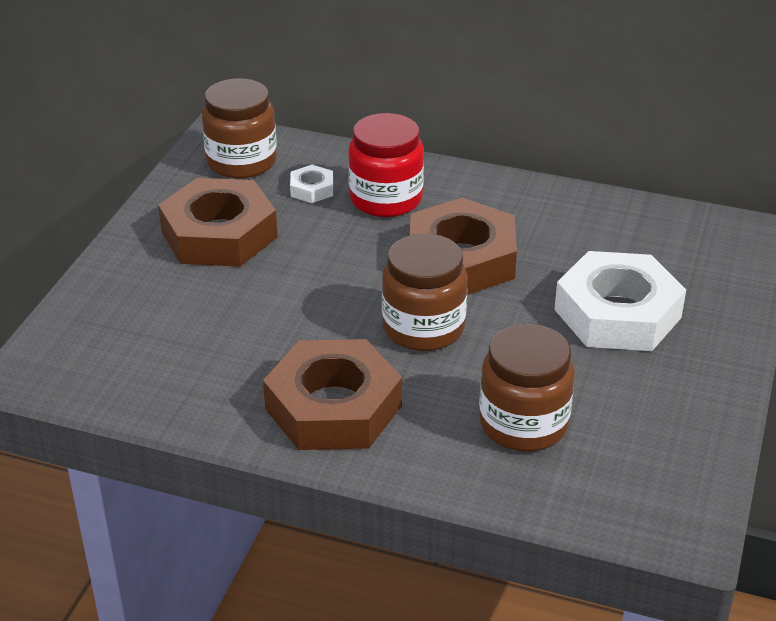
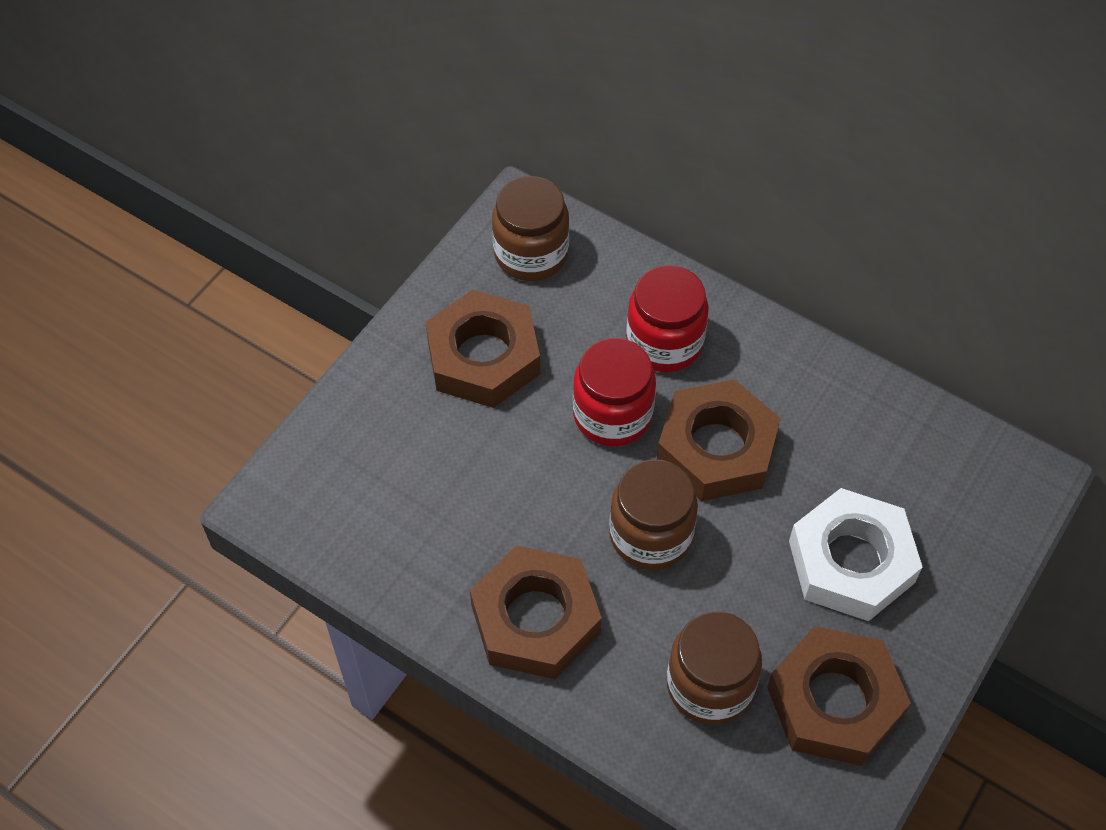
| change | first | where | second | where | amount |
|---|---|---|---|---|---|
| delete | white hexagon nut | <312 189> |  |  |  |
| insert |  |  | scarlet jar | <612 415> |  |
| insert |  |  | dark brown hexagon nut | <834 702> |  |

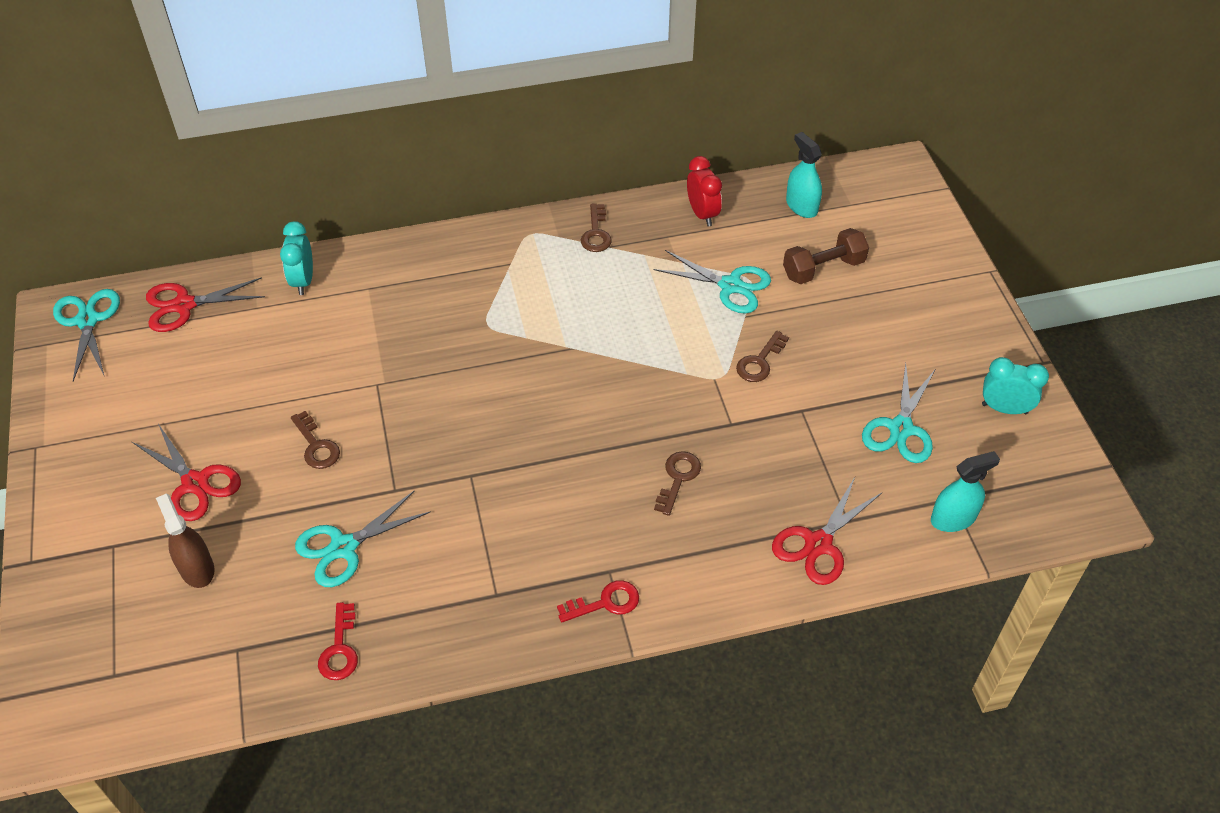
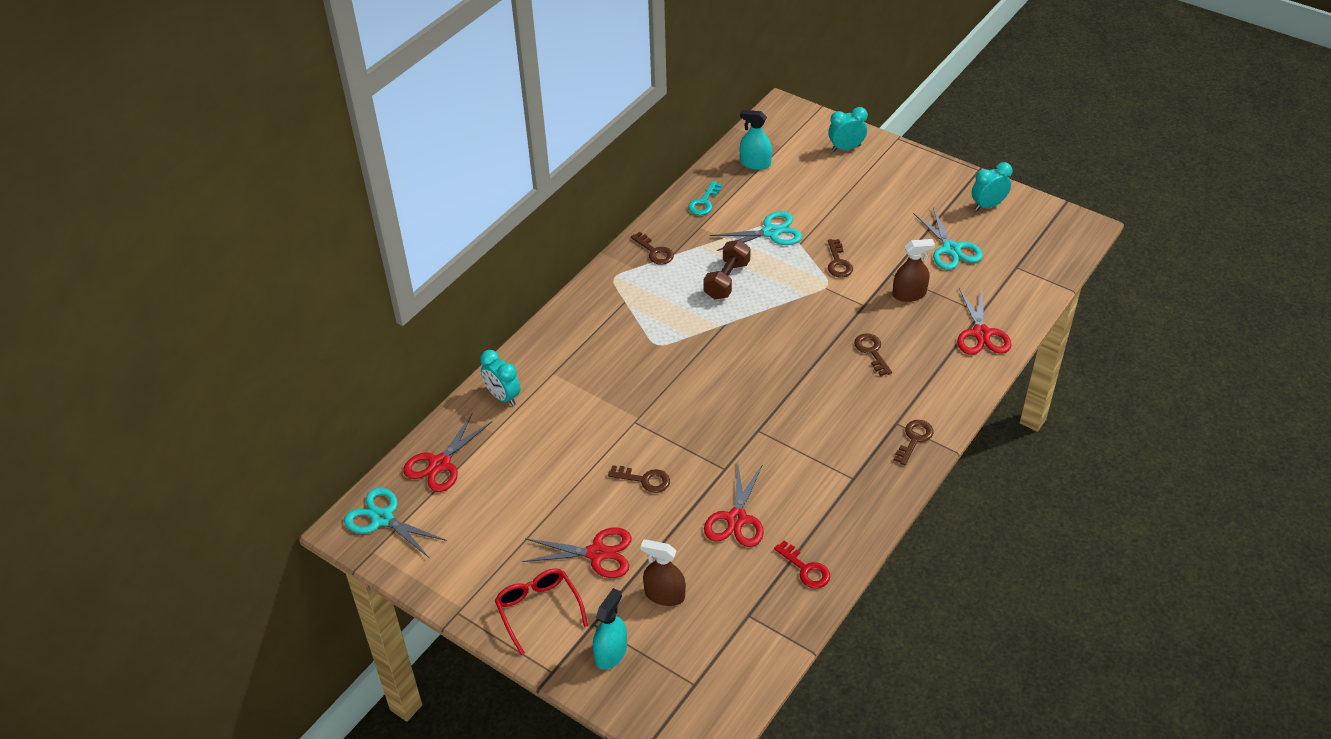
| change | first | where | second | where | amount |
|---|---|---|---|---|---|
| recolor | teal shears | <344 547> | scarlet shears | <736 519> |  |
| recolor | scarlet door key | <605 602> | dark brown door key | <914 439> |  |
| replace | scarlet clock | <702 214> | teal door key | <704 202> |  |
| move | dark brown hand weight | <823 268> |  | <727 280> |  |
| move | teal spray bottle | <953 518> |  | <611 653> |  |
| insert |  |  | scarlet glasses | <538 609> |  |
| insert |  |  | teal clock | <846 148> |  |
| insert |  |  | dark brown spray bottle | <909 294> |  |

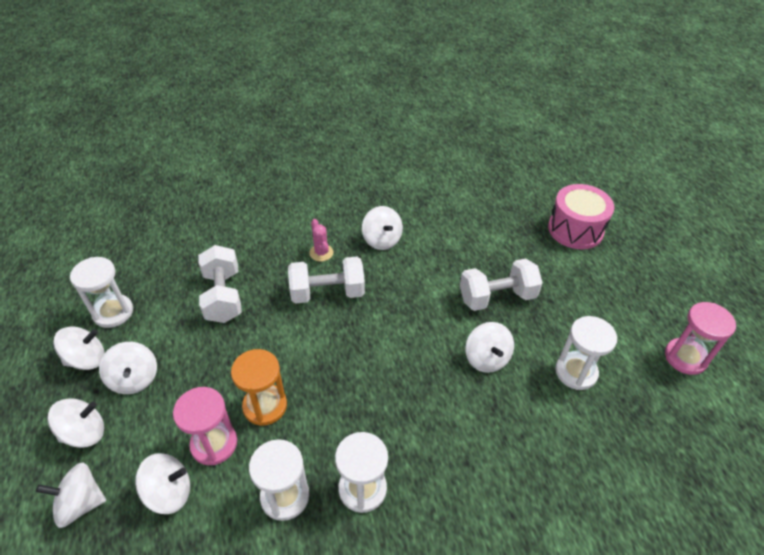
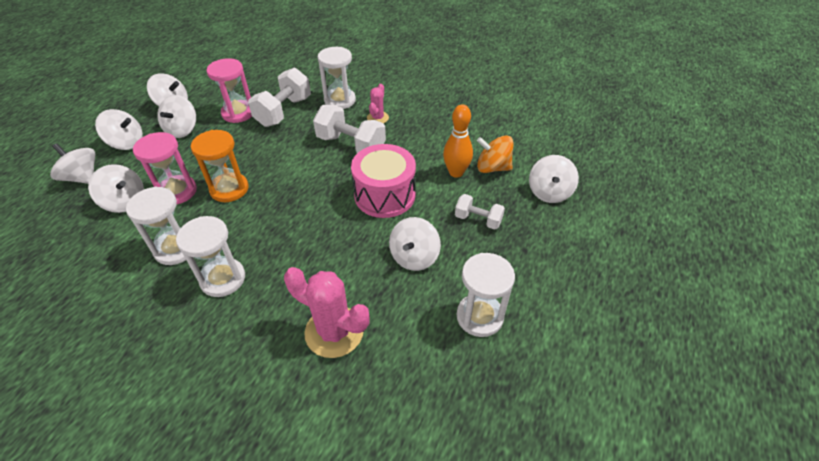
| change | first | where | second | where | amount |
|---|---|---|---|---|---|
| move | white sand timer | <113 312> |  | <340 100> |  |
| move | white toy top | <382 240> |  | <549 192> |  |
| resize | white hand weight | <497 297> |  | <478 220> | x0.58 |
| move | rosy drum | <575 229> |  | <384 195> |  |
| move | rosy sand timer | <685 357> |  | <238 113> |  |
| insert |  |  | rosy prickly plant | <334 332> |  |
| insert |  |  | bright orange tenpin | <456 172> |  |
| insert |  |  | bright orange toy top | <492 167> |  |

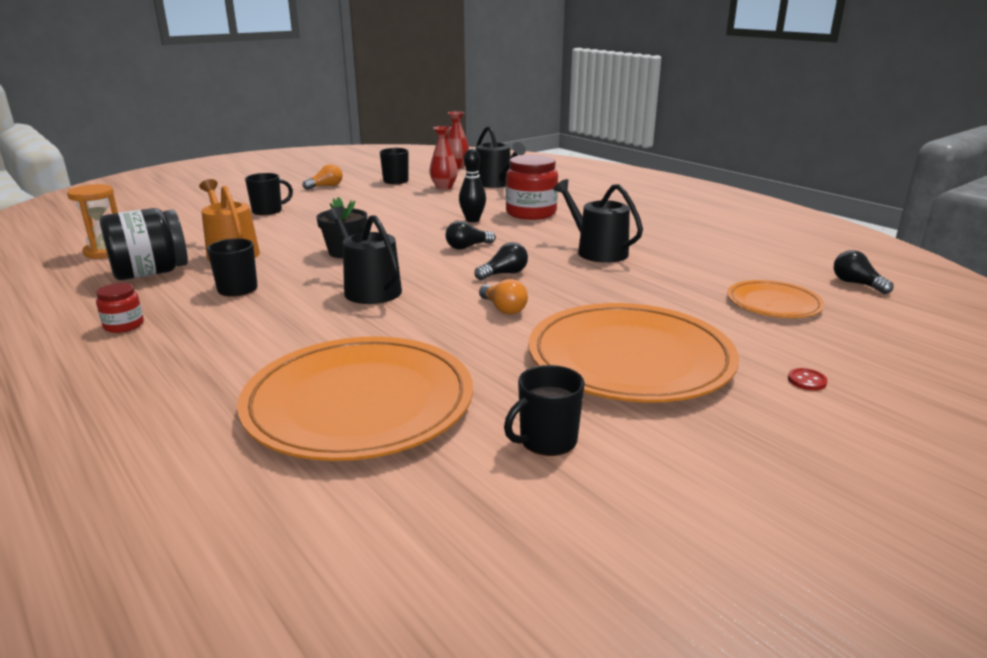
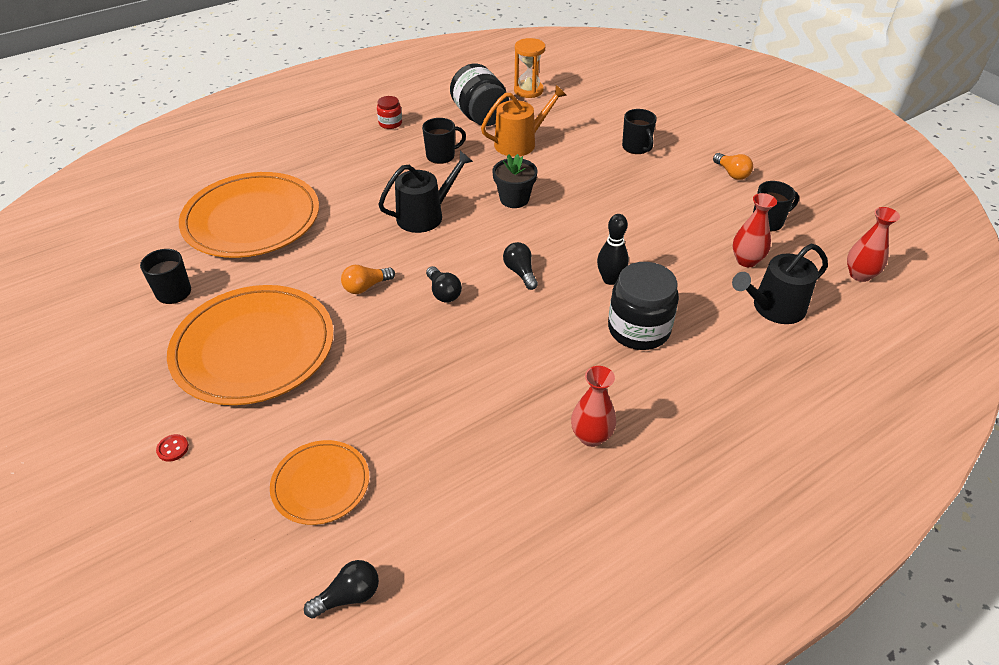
| change | first | where | second | where | amount |
|---|---|---|---|---|---|
| recolor | scarlet jar | <531 213> | ebony jar | <638 329> |  |
| delete | ebony watering pot | <597 251> |  |  |  |
| insert |  |  | scarlet tall vase | <591 436> |  |

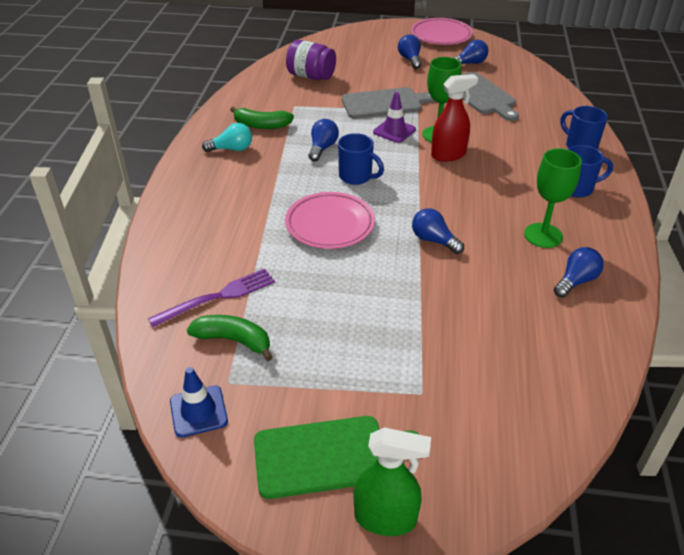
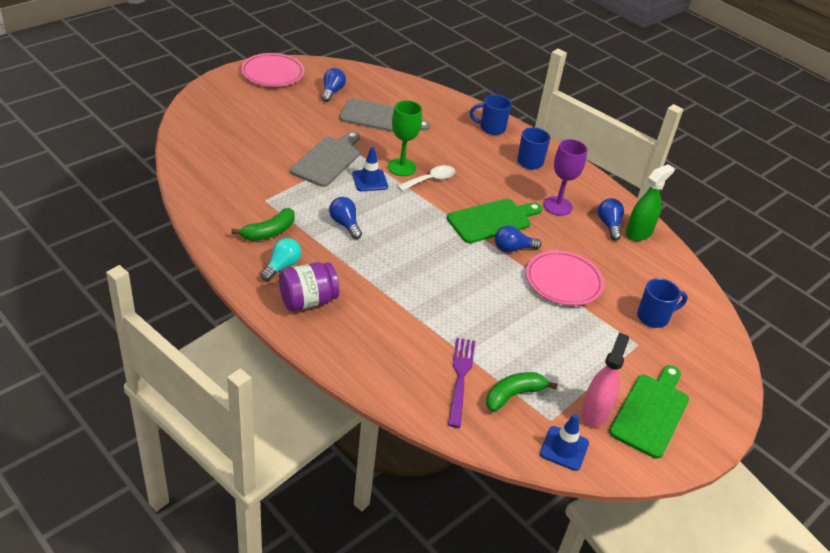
| change | first | where | second | where | amount |
|---|---|---|---|---|---|
| move | rosy plate | <330 224> |  | <563 281> |  |
| move | violet jar | <311 76> |  | <308 301> |  |
| move | blue tea mug | <357 177> |  | <654 317> |  |
| move | emerald spray bottle | <385 518> |  | <638 233> |  |
| recolor | violet road cone | <394 131> | blue road cone | <370 180> |  |
| delete | blue light bulb | <410 60> |  |  |  |
| replace | scarlet spray bottle | <448 155> | white teaspoon | <431 180> |  |
| recolor | emerald wine glass | <543 235> | violet wine glass | <557 206> |  |
| insert |  |  | emerald bread board | <492 220> |  |
| insert |  |  | rosy spray bottle | <595 412> |  |

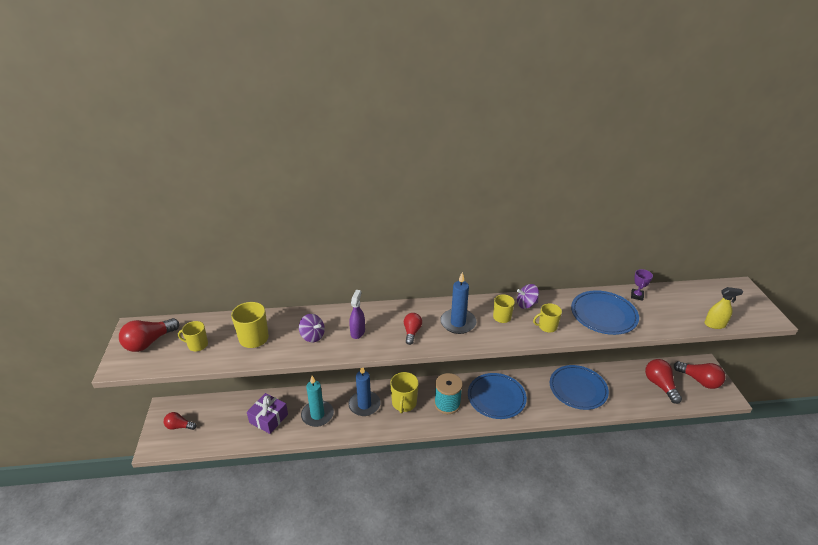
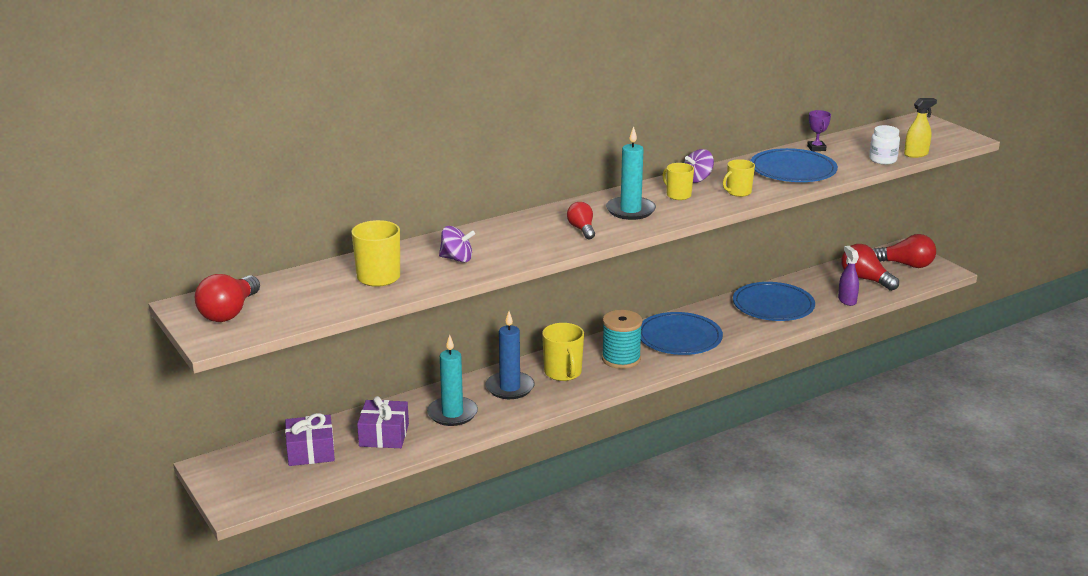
| change | first | where | second | where | amount |
|---|---|---|---|---|---|
| delete | scarlet light bulb | <179 426> |  |  |  |
| delete | bright yellow tea mug | <197 345> |  |  |  |
| move | violet spray bottle | <357 332> |  | <847 300> |  |
| recolor | blue wax candle | <458 323> | teal wax candle | <630 210> |  |
| insert |  |  | violet gift | <311 451> |  |
| insert |  |  | white jar | <883 160> |  |

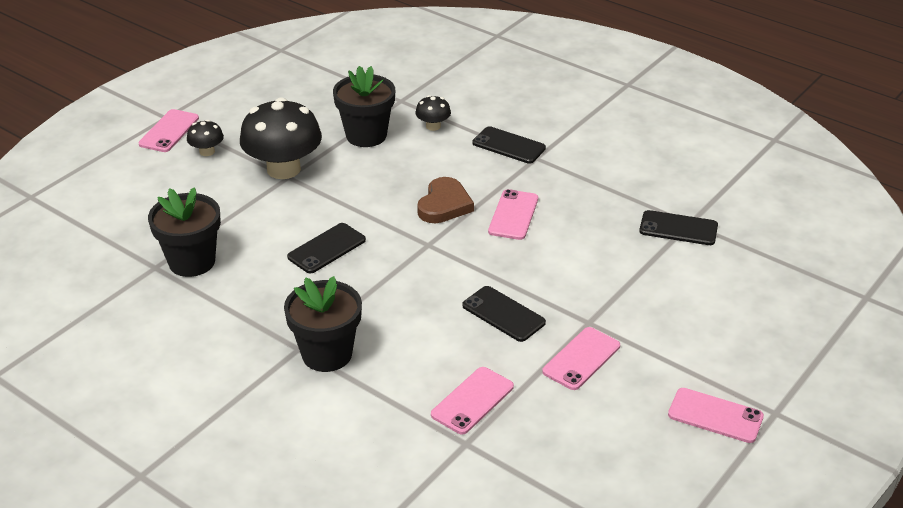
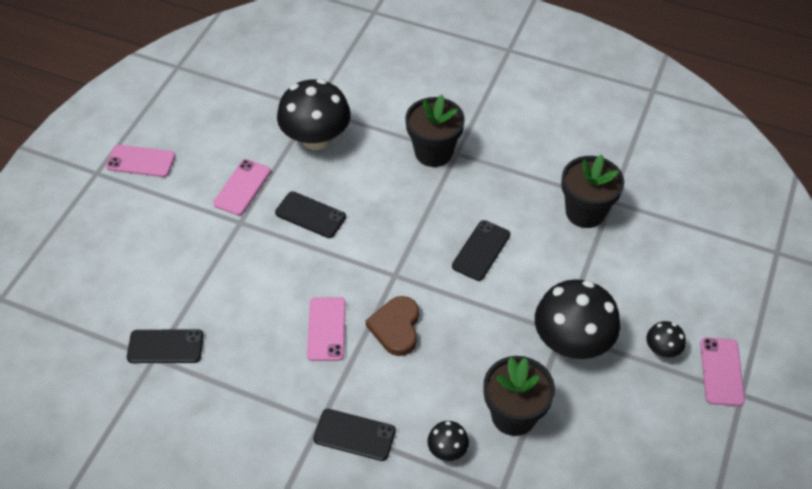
| change | first | where | second | where | amount |
|---|---|---|---|---|---|
| replace | rosy phone | <472 400> | ebony toadstool | <316 138> |  |

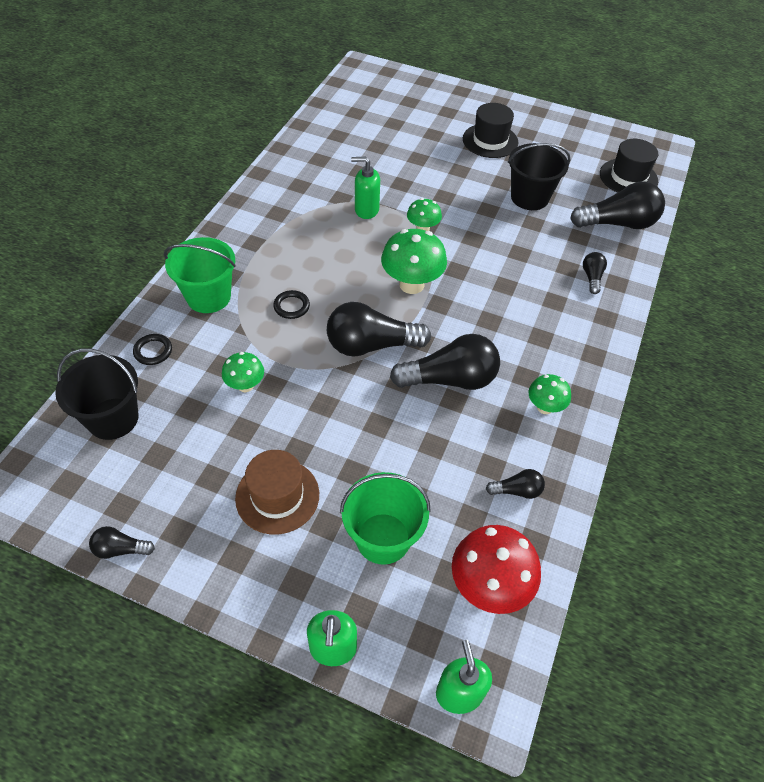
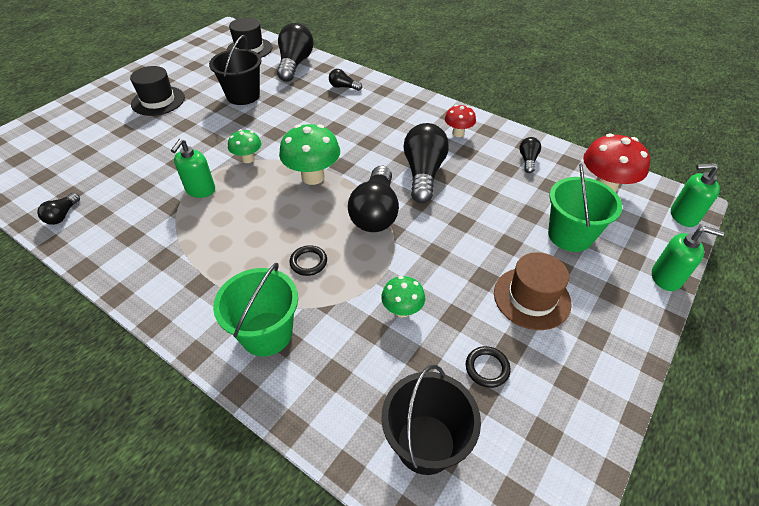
| change | first | where | second | where | amount |
|---|---|---|---|---|---|
| move | ebony light bulb | <121 549> |  | <63 215> |  |
| move | ebony hoop | <153 351> |  | <487 368> |  |
| recolor | emerald toadstool | <544 407> | scarlet toadstool | <458 133> |  |

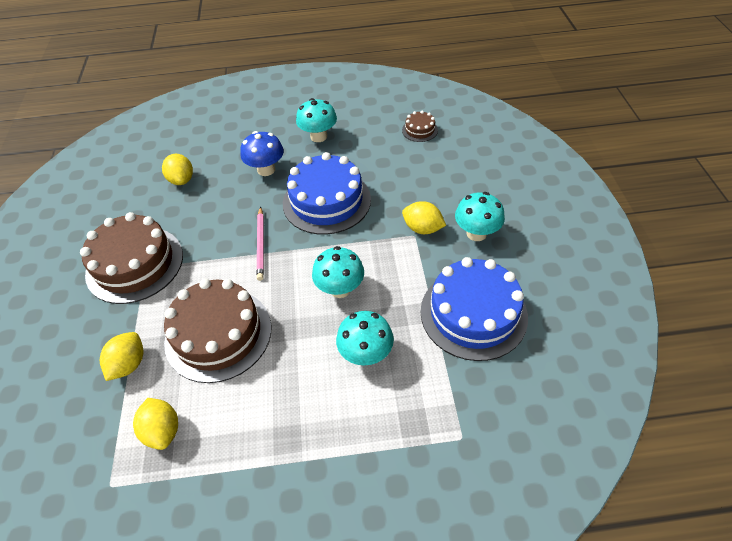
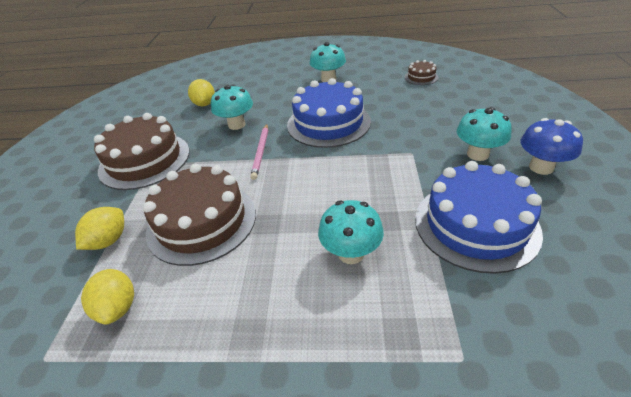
| change | first | where | second | where | amount |
|---|---|---|---|---|---|
| move | blue toadstool | <266 170> |  | <541 167> |  |
| move | teal toadstool | <340 289> |  | <236 125> |  |
| delete | bright yellow citrus fruit | <422 228> |  |  |  |

